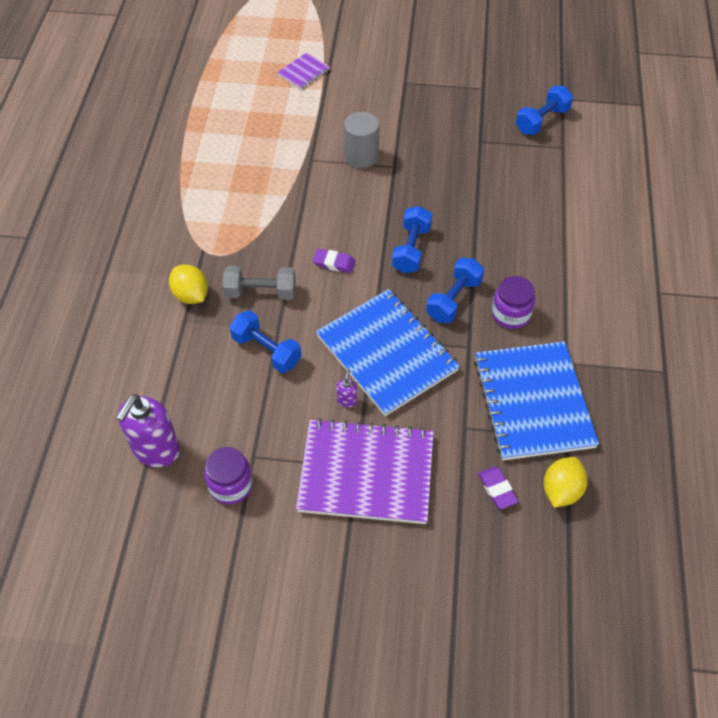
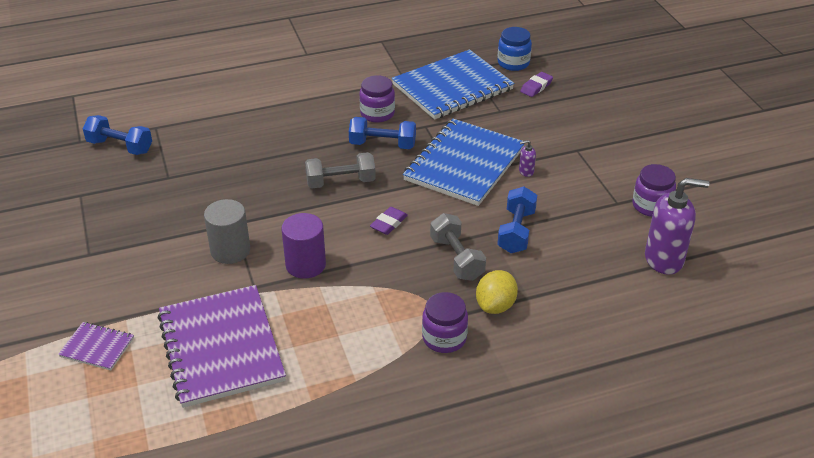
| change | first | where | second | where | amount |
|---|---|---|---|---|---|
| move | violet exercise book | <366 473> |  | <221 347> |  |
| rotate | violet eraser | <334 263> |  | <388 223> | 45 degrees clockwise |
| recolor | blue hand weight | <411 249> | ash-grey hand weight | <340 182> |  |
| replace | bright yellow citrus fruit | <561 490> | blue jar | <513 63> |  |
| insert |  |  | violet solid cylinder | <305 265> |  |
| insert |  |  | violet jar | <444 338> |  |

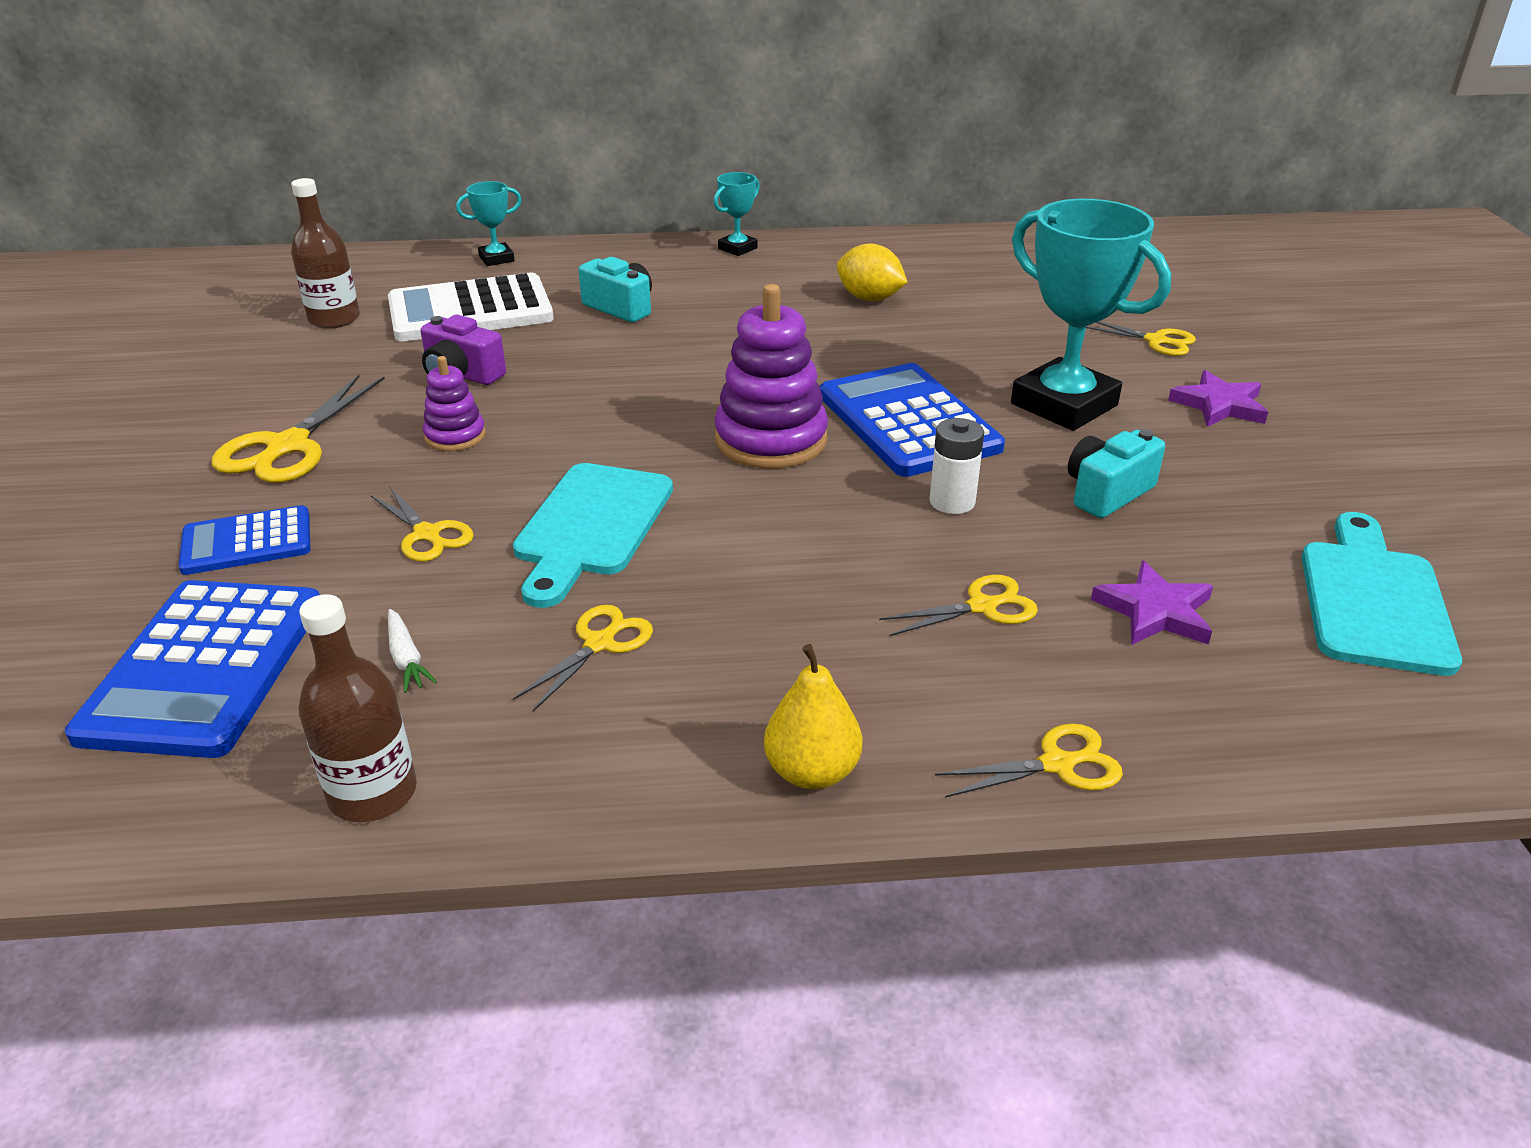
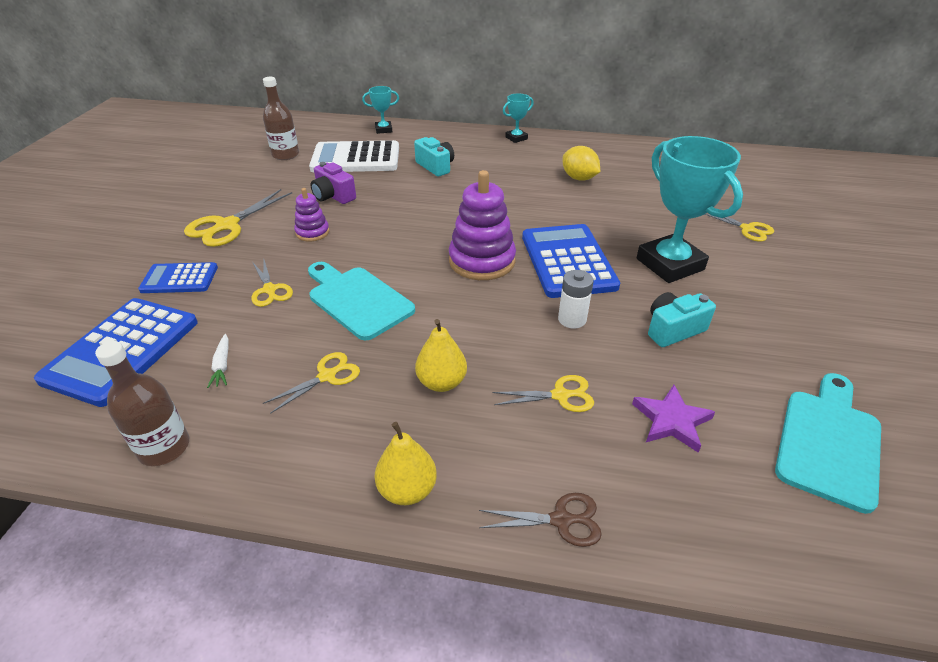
| change | first | where | second | where | amount |
|---|---|---|---|---|---|
| rotate | teal bread board | <591 526> |  | <357 300> | 105 degrees clockwise |
| recolor | bright yellow shears | <1056 764> | dark brown shears | <561 520> |  |
| delete | violet star | <1219 405> |  |  |  |
| insert |  |  | bright yellow pear fruit | <441 382> |  |

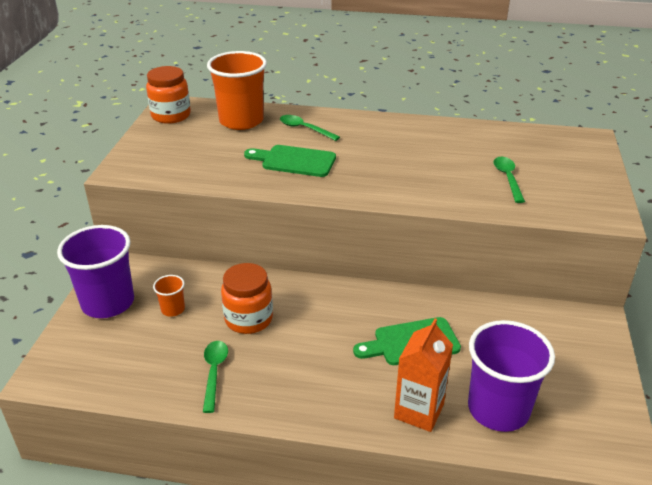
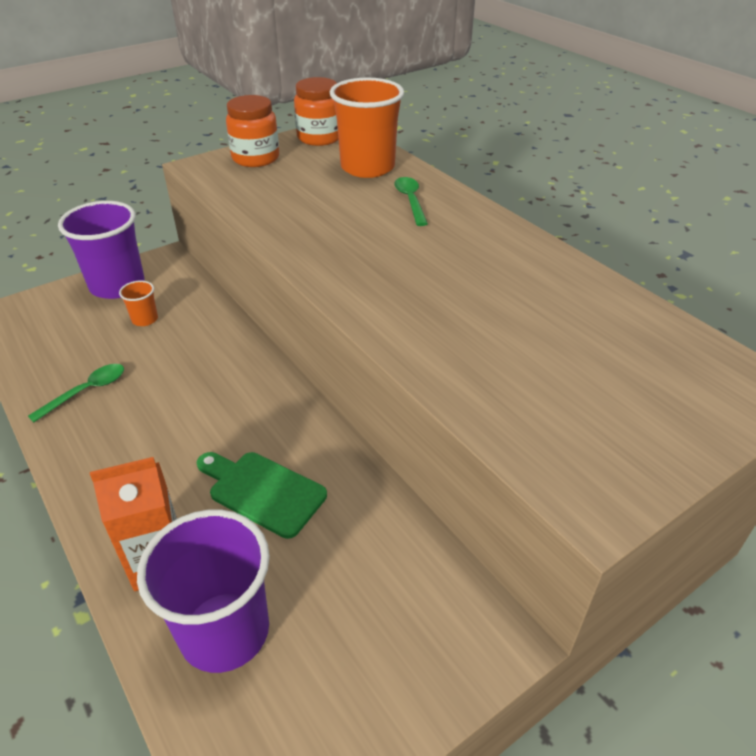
| change | first | where | second | where | amount |
|---|---|---|---|---|---|
| move | bright orange jar | <248 319> |  | <255 158> |  |
| delete | emerald bread board | <294 161> |  |  |  |
| delete | emerald teaspoon | <507 178> |  |  |  |

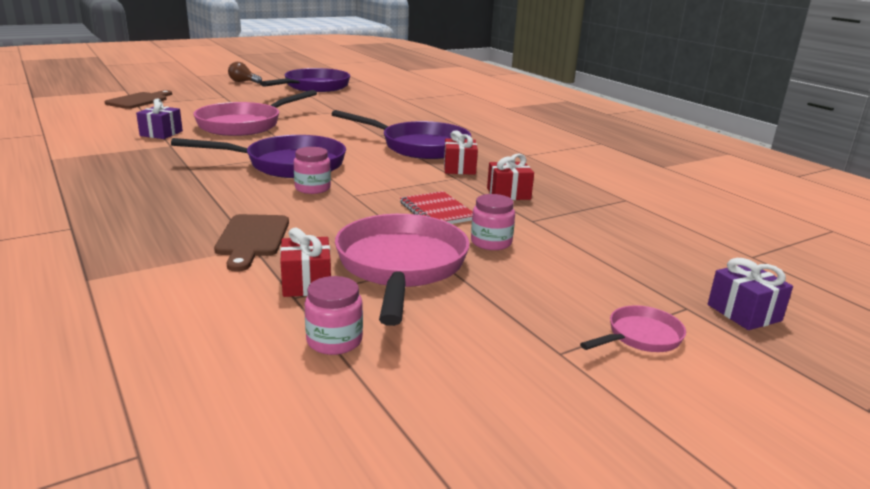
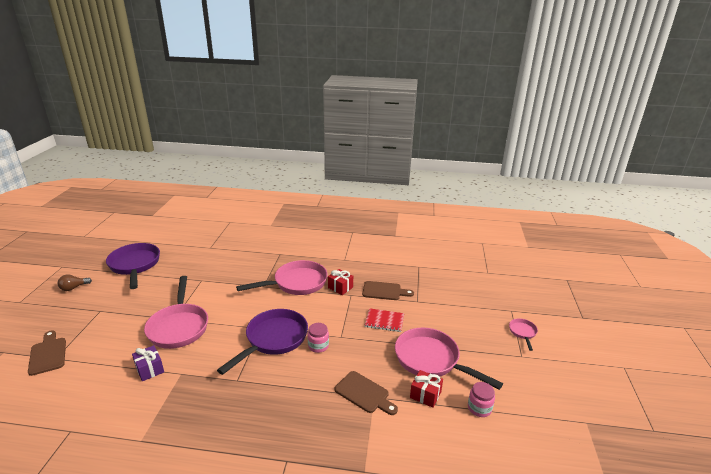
| change | first | where | second | where | amount |
|---|---|---|---|---|---|
| recolor | violet pan | <419 146> | rosy pan | <296 283> |  |
| delete | rosy jar | <491 242> |  |  |  |
| replace | scarlet gift | <508 194> | dark brown bread board | <384 291> |  |
| delete | violet gift | <744 313> |  |  |  |

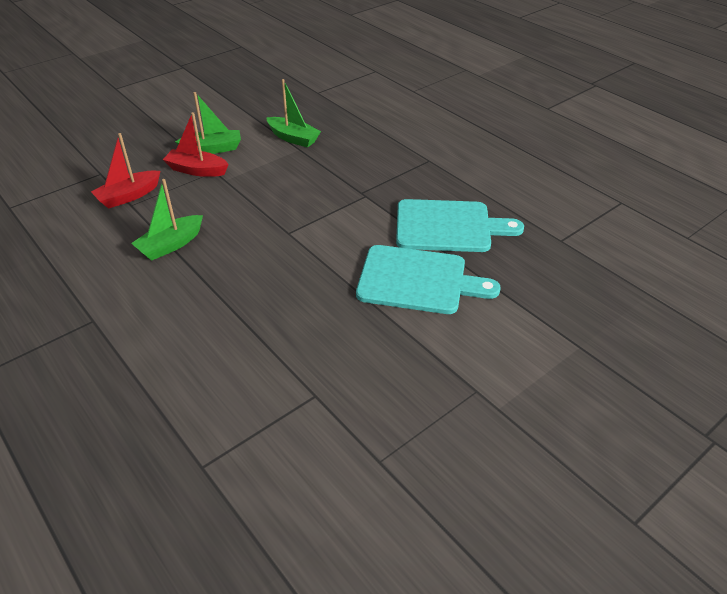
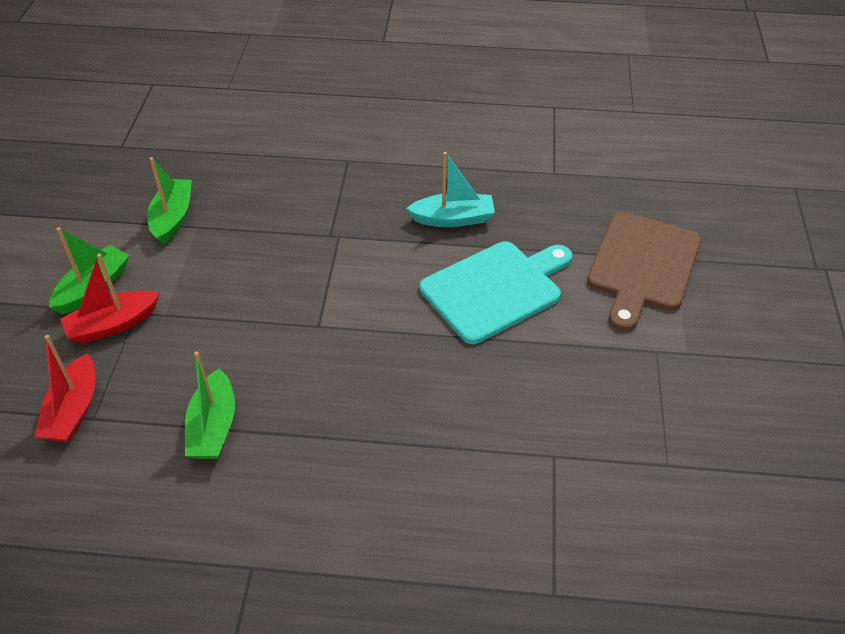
| change | first | where | second | where | amount |
|---|---|---|---|---|---|
| rotate | emerald sailboat | <293 138> |  | <172 218> | 75 degrees counterclockwise |
| replace | teal bread board | <448 226> | teal sailboat | <453 219> |  |
| insert |  |  | dark brown bread board | <643 266> |  |

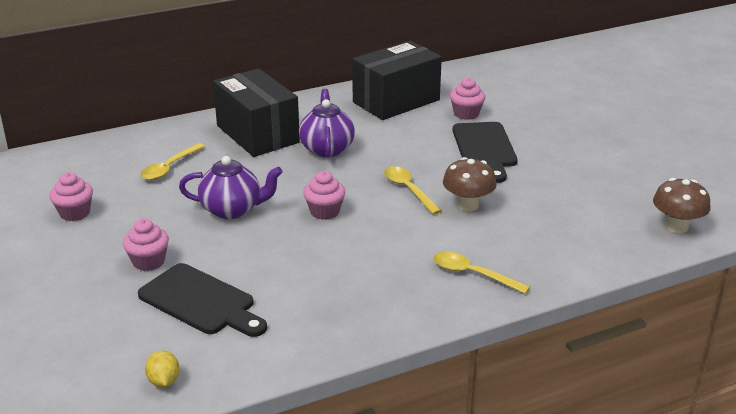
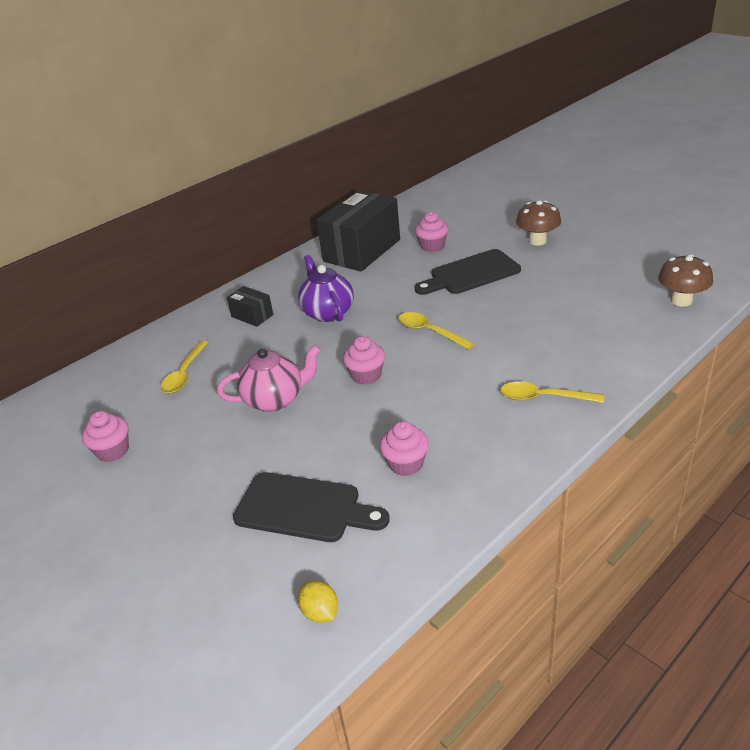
| change | first | where | second | where | amount |
|---|---|---|---|---|---|
| move | rosy muffin | <148 262> |  | <406 464> |  |
| recolor | violet china teapot | <232 209> | rosy china teapot | <275 399> |  |
| resize | ebony package | <258 134> |  | <252 316> | x0.46 |
| move | dark brown toadstool | <468 205> |  | <537 241> |  |
| rotate | ebony bread board | <485 149> |  | <471 274> | 90 degrees clockwise |

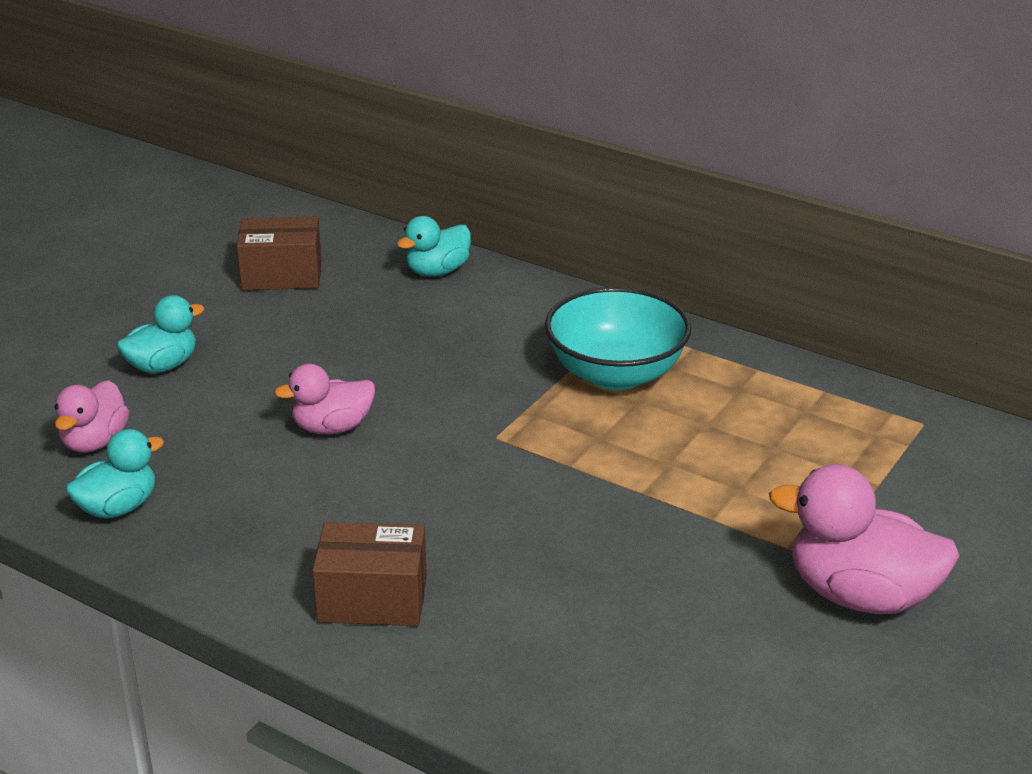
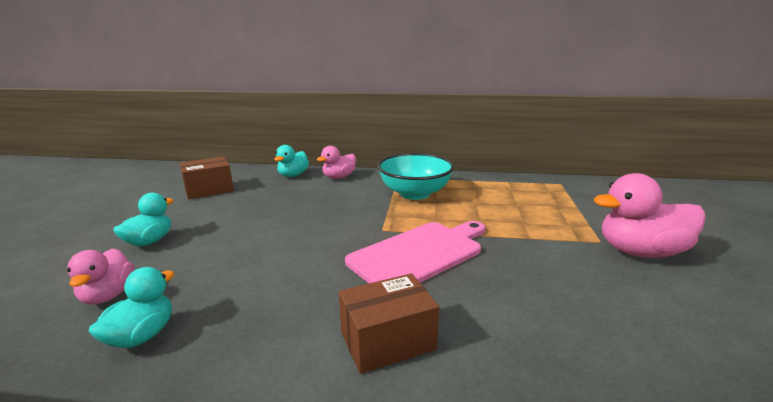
| change | first | where | second | where | amount |
|---|---|---|---|---|---|
| move | rosy toy duck | <332 427> |  | <339 177> |  |
| insert |  |  | rosy bread board | <419 254> |  |

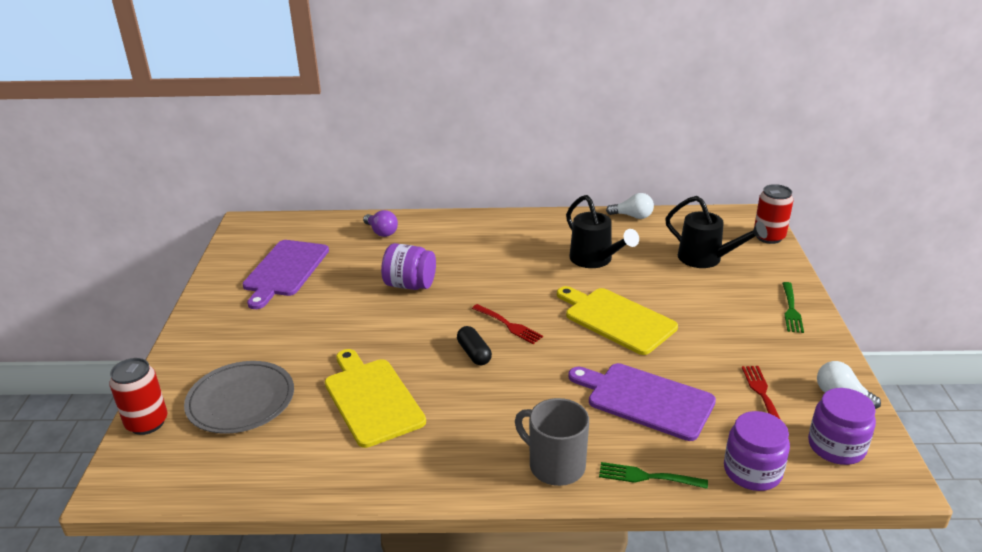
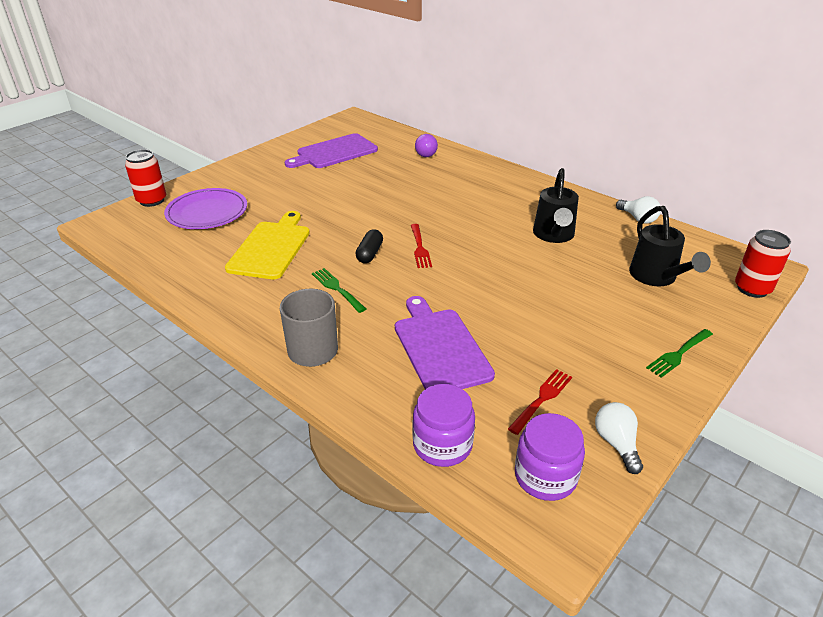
| change | first | where | second | where | amount |
|---|---|---|---|---|---|
| recolor | ash-grey plate | <241 400> | violet plate | <207 212> |  |
| delete | violet jar | <410 285> |  |  |  |
| delete | bright yellow bread board | <616 319> |  |  |  |
| move | emerald dinner fork | <647 477> |  | <337 289> |  |

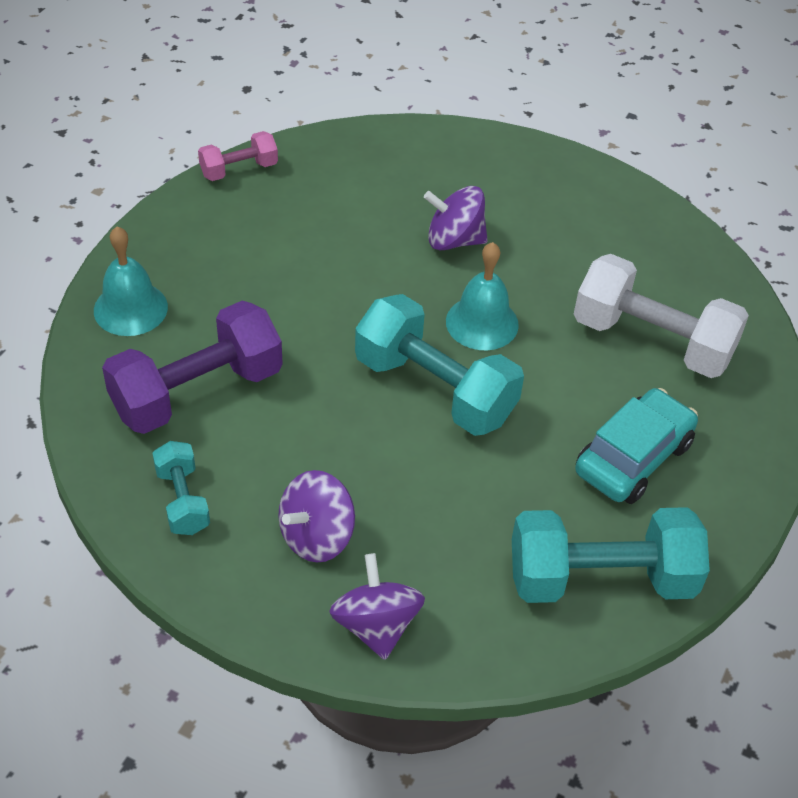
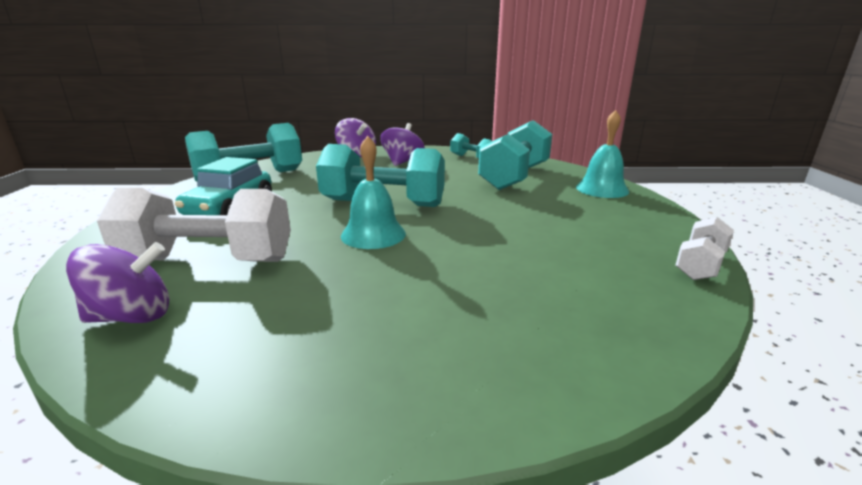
| change | first | where | second | where | amount |
|---|---|---|---|---|---|
| recolor | violet hand weight | <197 392> | teal hand weight | <514 177> |  |
| recolor | rosy hand weight | <239 170> | white hand weight | <700 265> |  |
| move | violet toy top | <454 240> |  | <132 316> |  |

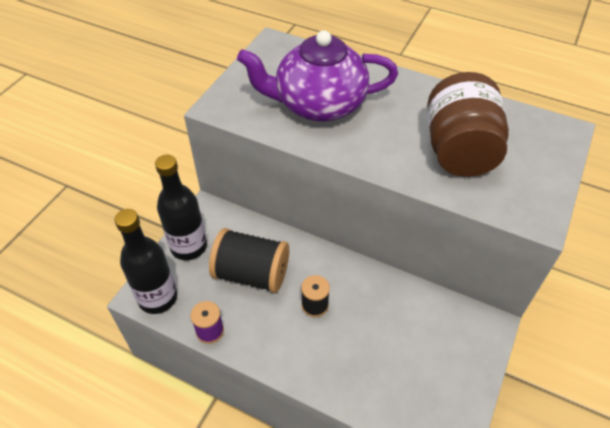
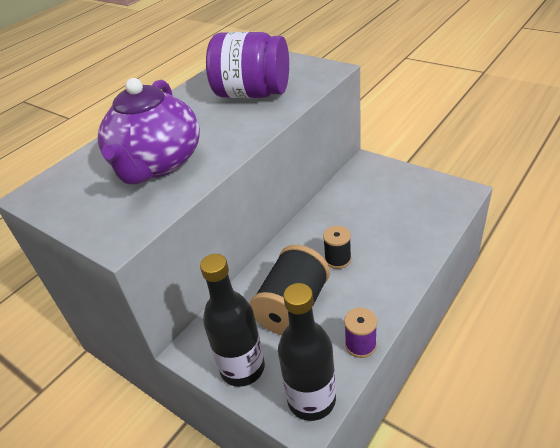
| change | first | where | second | where | amount |
|---|---|---|---|---|---|
| recolor | dark brown jar | <459 150> | violet jar | <252 94> |  |

